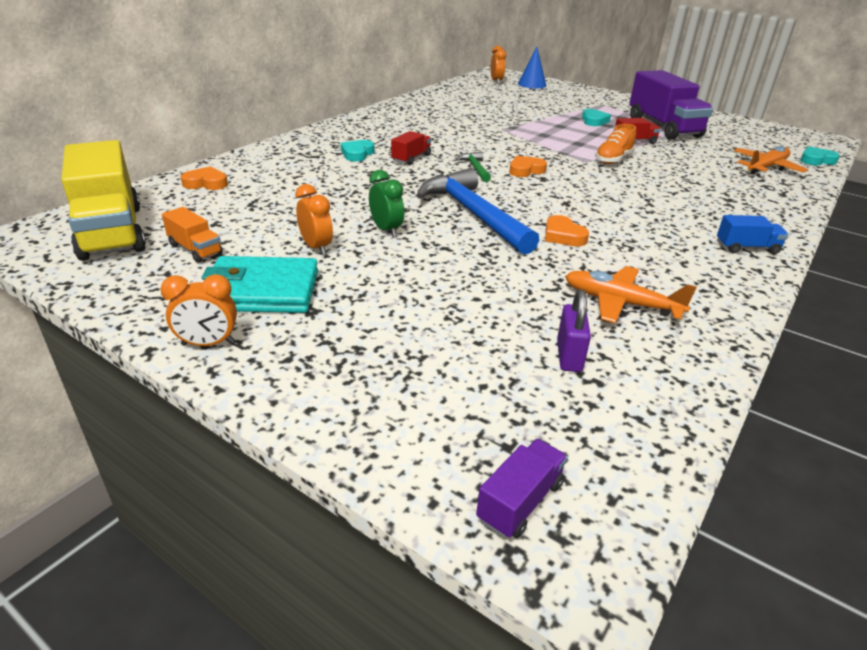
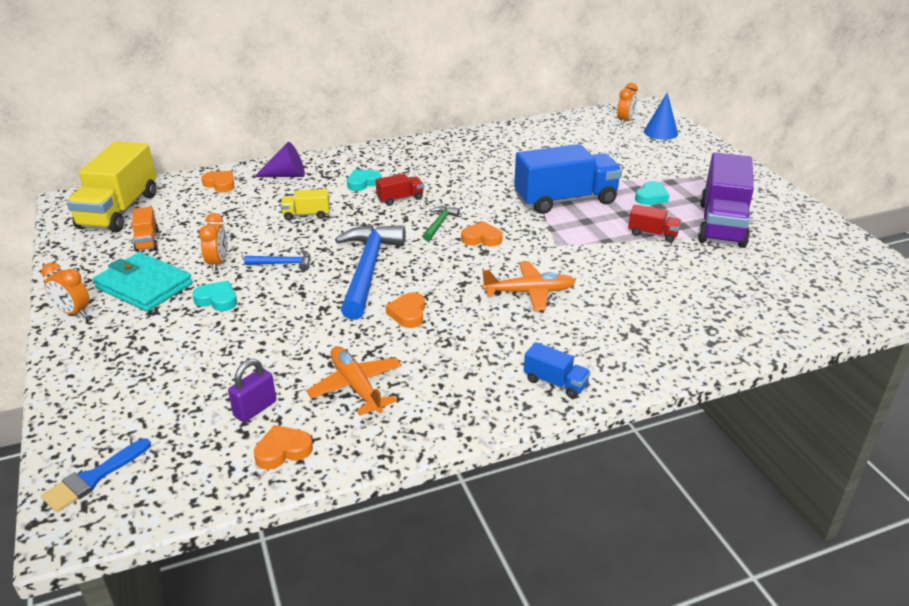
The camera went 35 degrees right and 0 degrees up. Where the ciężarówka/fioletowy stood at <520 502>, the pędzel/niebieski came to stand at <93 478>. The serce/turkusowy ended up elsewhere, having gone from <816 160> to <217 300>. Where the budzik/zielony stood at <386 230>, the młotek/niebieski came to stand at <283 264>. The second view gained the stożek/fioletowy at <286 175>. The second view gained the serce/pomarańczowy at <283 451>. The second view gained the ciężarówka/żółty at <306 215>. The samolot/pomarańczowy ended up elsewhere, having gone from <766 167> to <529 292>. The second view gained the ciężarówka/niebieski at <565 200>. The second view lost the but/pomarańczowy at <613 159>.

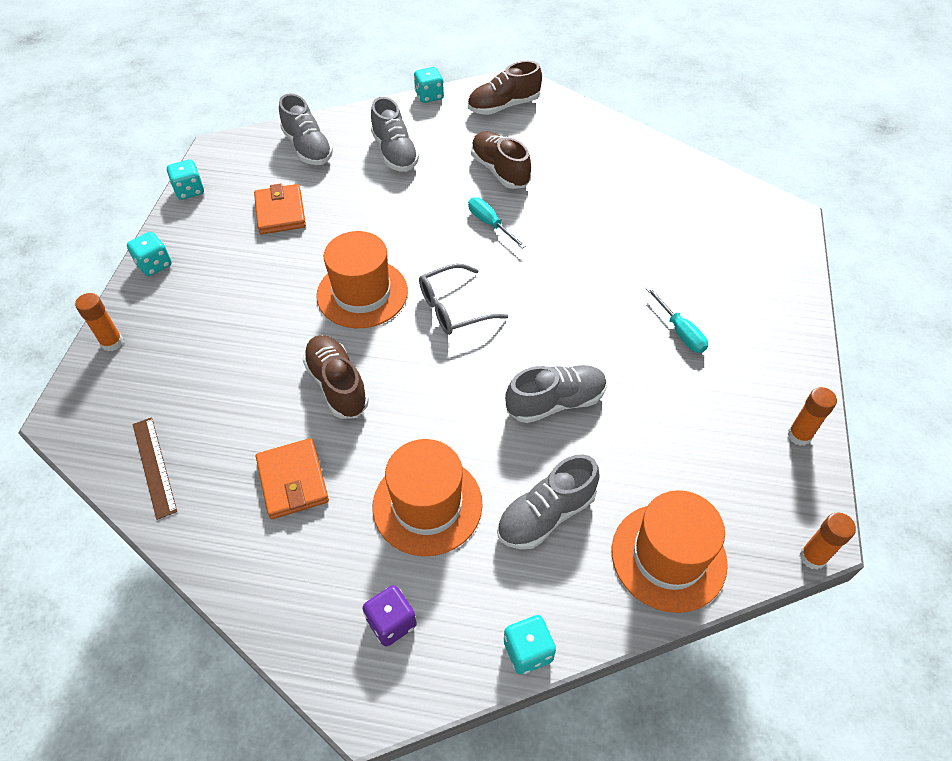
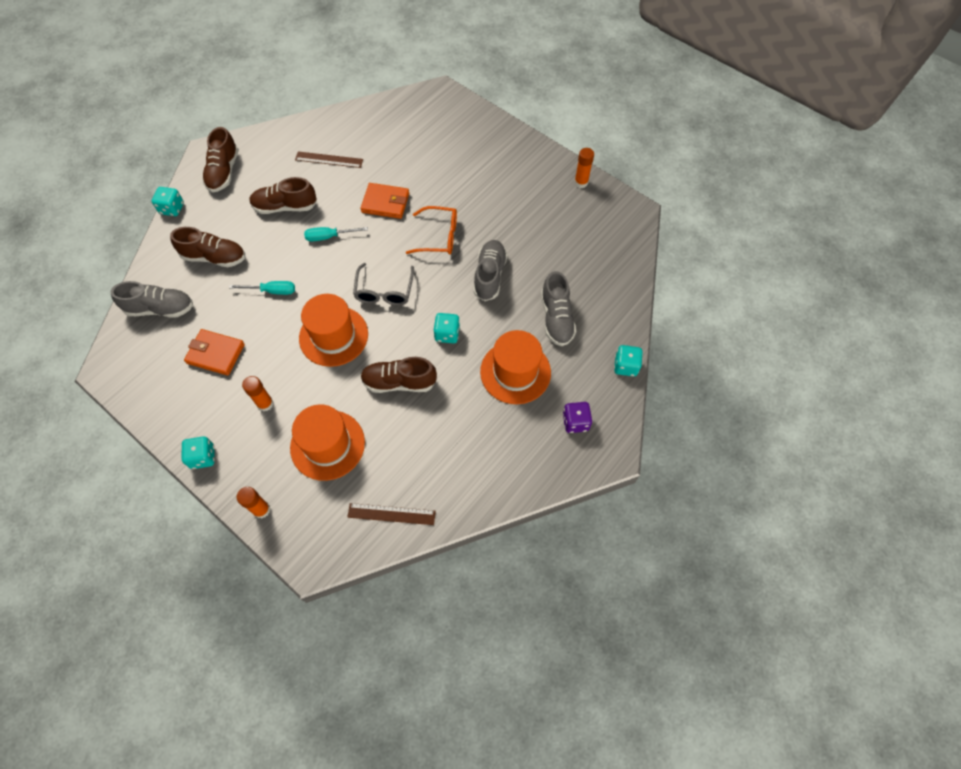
The camera went 60 degrees left and 10 degrees up. What was the but/szary at <395 152> turned into the but/brązowy at <214 257>. The śrubokręt/turkusowy ended up elsewhere, having gone from <680 331> to <272 291>. The klej w sztyfcie/pomarańczowy ended up elsewhere, having gone from <812 557> to <265 404>. The kapelusz/pomarańczowy ended up elsewhere, having gone from <668 556> to <327 445>. The second view gained the linijka/brązowy at <329 159>. The portfel/pomarańczowy ended up elsewhere, having gone from <293 481> to <385 203>. The second view gained the okulary/pomarańczowy at <439 237>. The kostka do gry/turkusowy ended up elsewhere, having gone from <189 191> to <447 334>.

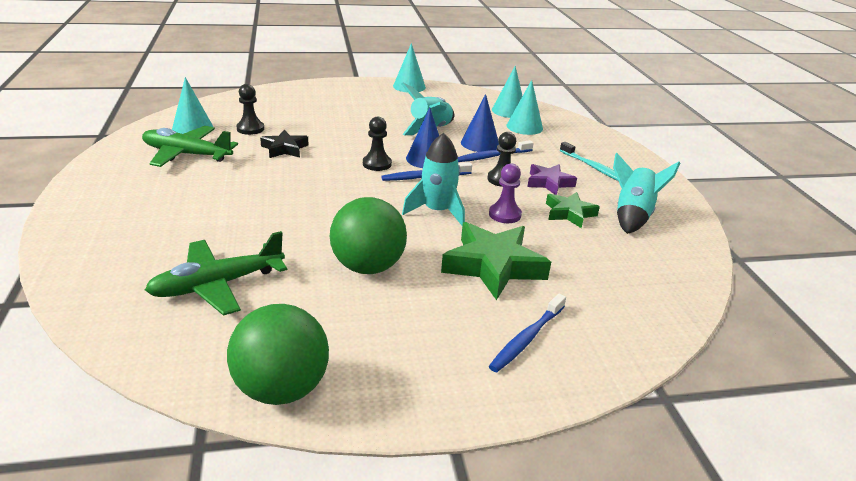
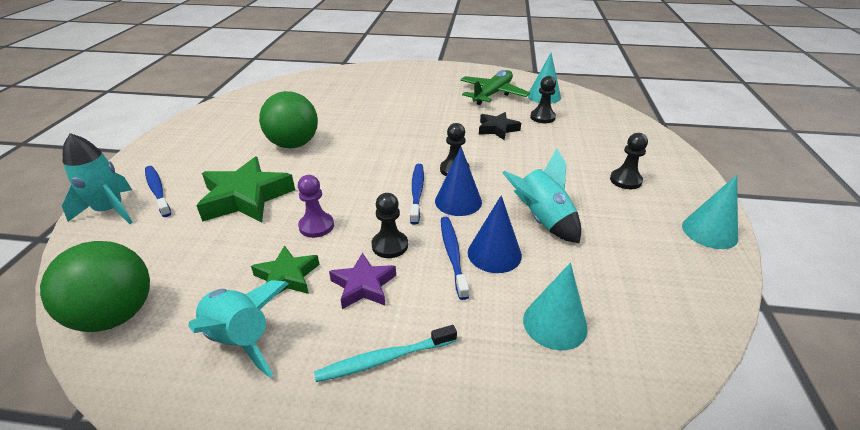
The camera went 110 degrees right and 5 degrees up. The piłka/zielony ended up elsewhere, having gone from <282 388> to <116 315>. The rakieta/turkusowy ended up elsewhere, having gone from <437 211> to <110 210>. The second view gained the pionek/czarny at <625 180>. The second view lost the samolot/zielony at <217 285>. The second view lost the stożek/turkusowy at <509 111>.

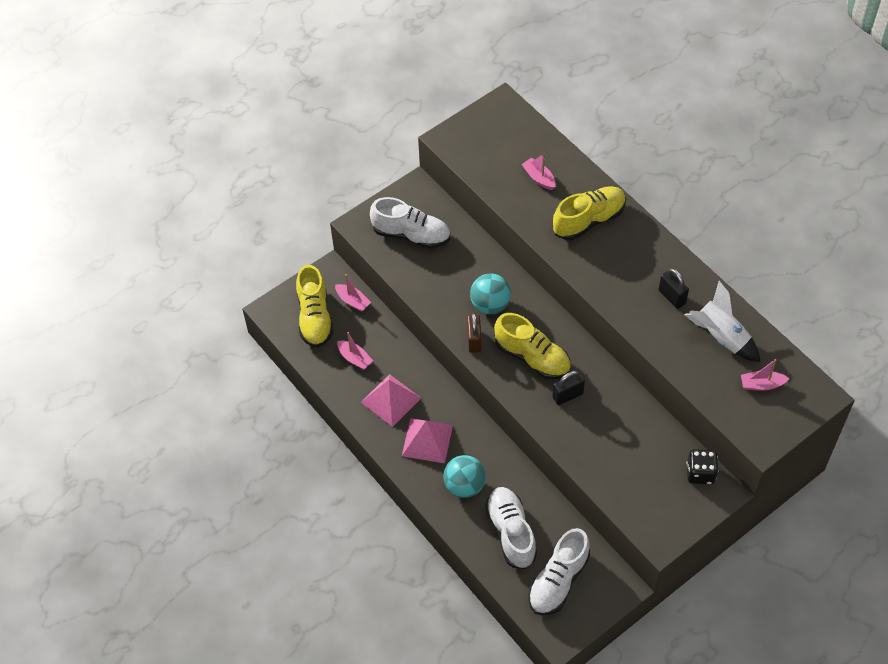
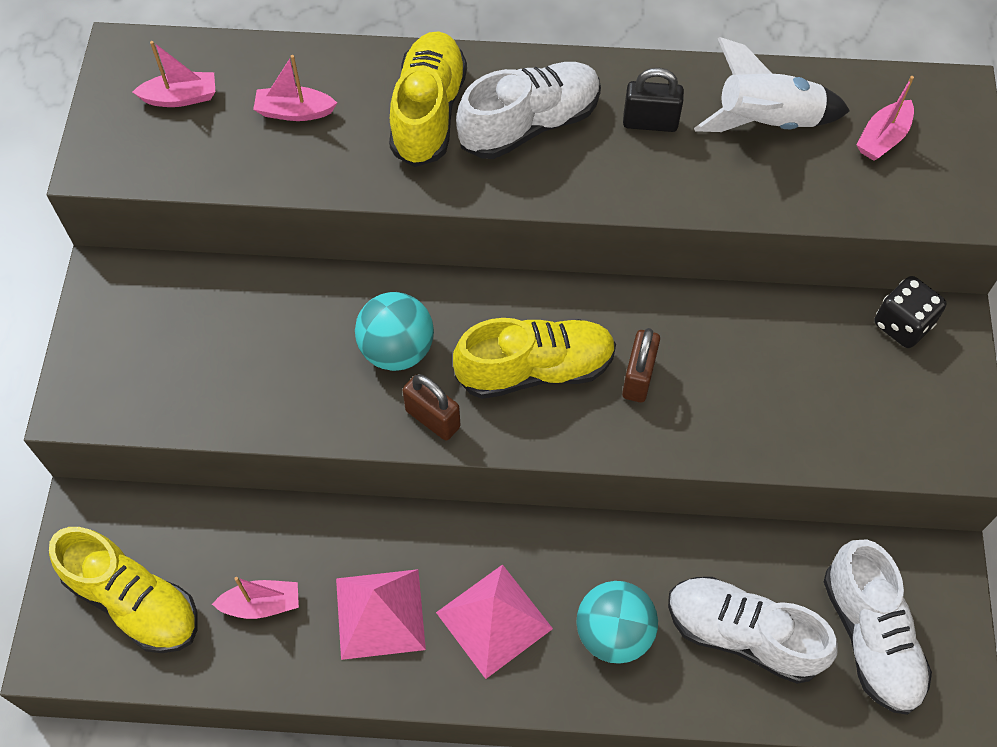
The camera went 50 degrees left and 5 degrees up. The łódka/różowy ended up elsewhere, having gone from <353 301> to <181 97>. The but/biały ended up elsewhere, having gone from <411 235> to <530 124>. What was the kłódka/czarny at <567 395> turned into the kłódka/brązowy at <638 378>.

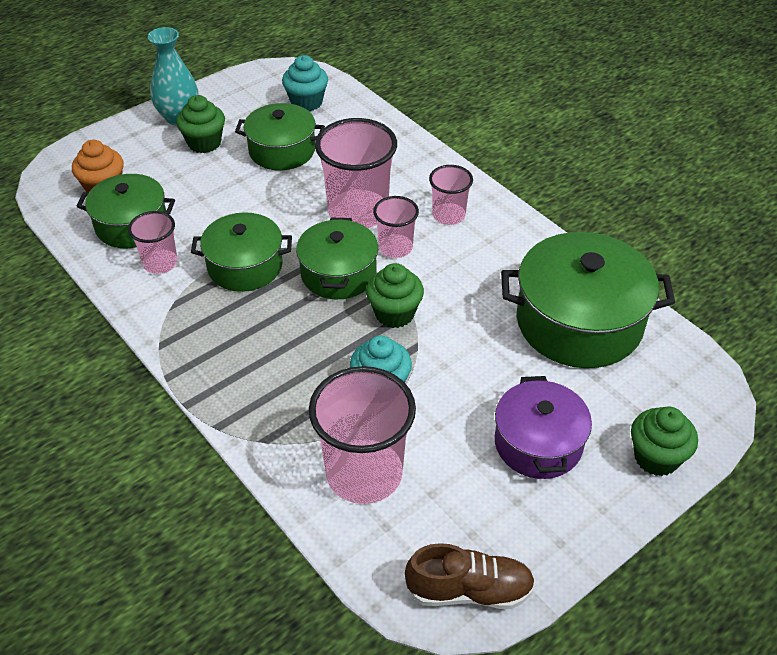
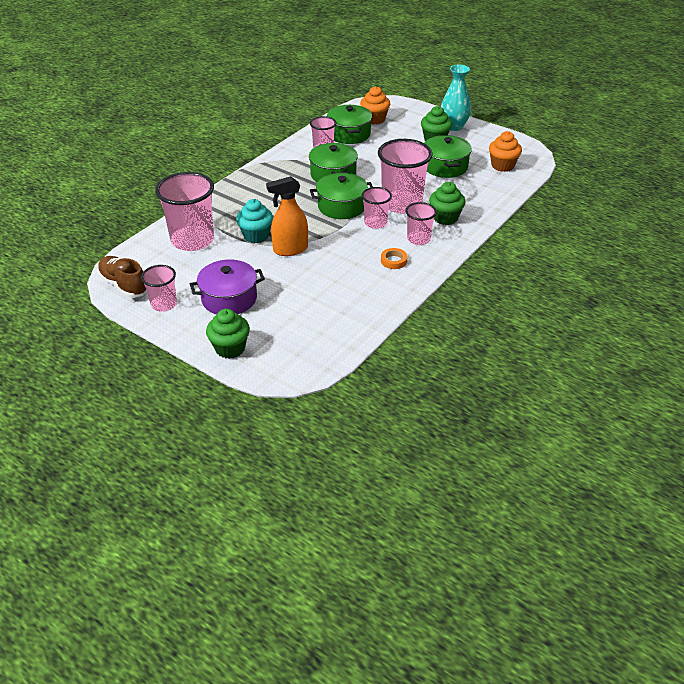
The camera went 75 degrees right and 5 degrees down. The but/brązowy at <469 590> ended up facing another way, 150 degrees clockwise from before. The second view gained the szklanka/różowy at <164 304>. The second view gained the spryskiwacz/pomarańczowy at <290 249>. The second view gained the taśma klejąca/pomarańczowy at <393 261>. The muffinka/zielony ended up elsewhere, having gone from <394 313> to <445 218>. What was the muffinka/turkusowy at <306 102> turned into the muffinka/pomarańczowy at <502 166>. The second view lost the garnek/zielony at <579 322>.

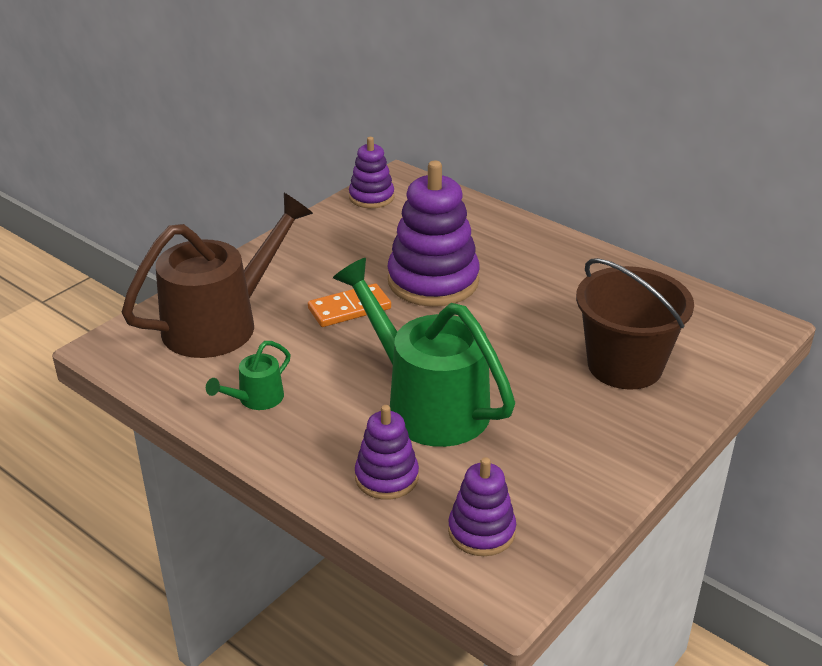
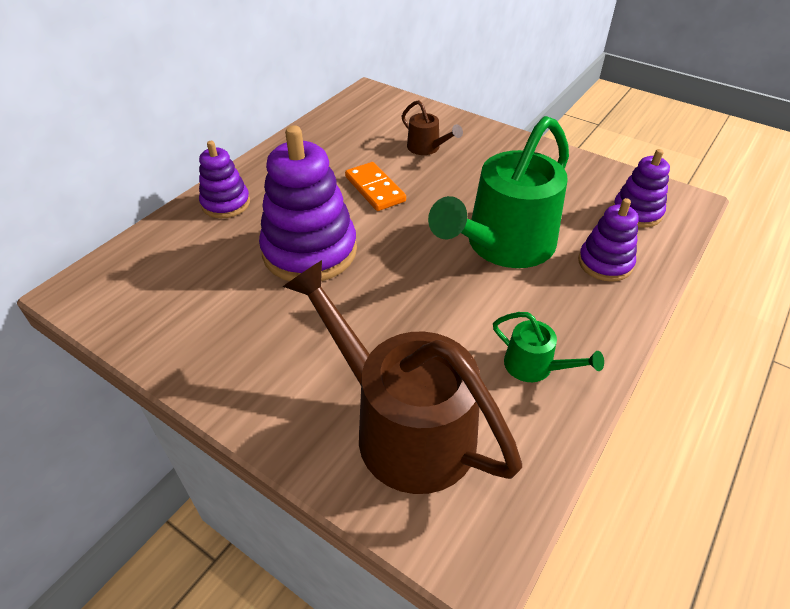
The camera went 95 degrees left and 10 degrees up. The zabawka nakładanka/fioletowy ended up elsewhere, having gone from <371 197> to <226 203>. The kostka domina/pomarańczowy ended up elsewhere, having gone from <349 309> to <375 189>. Where the wiadro/brązowy stood at <624 365>, the konewka/brązowy came to stand at <427 148>.

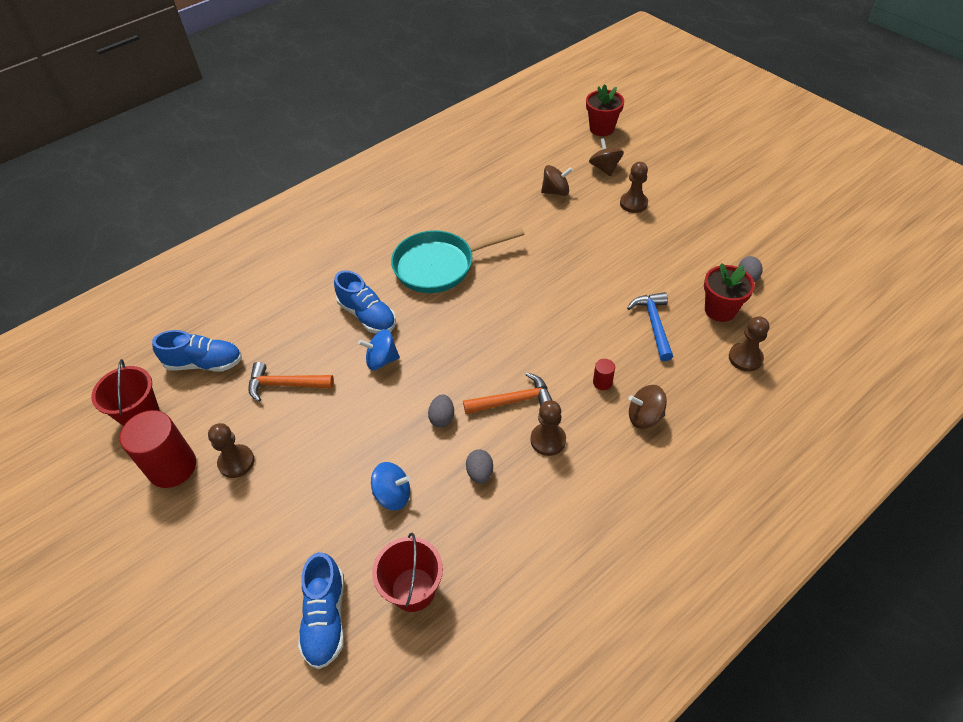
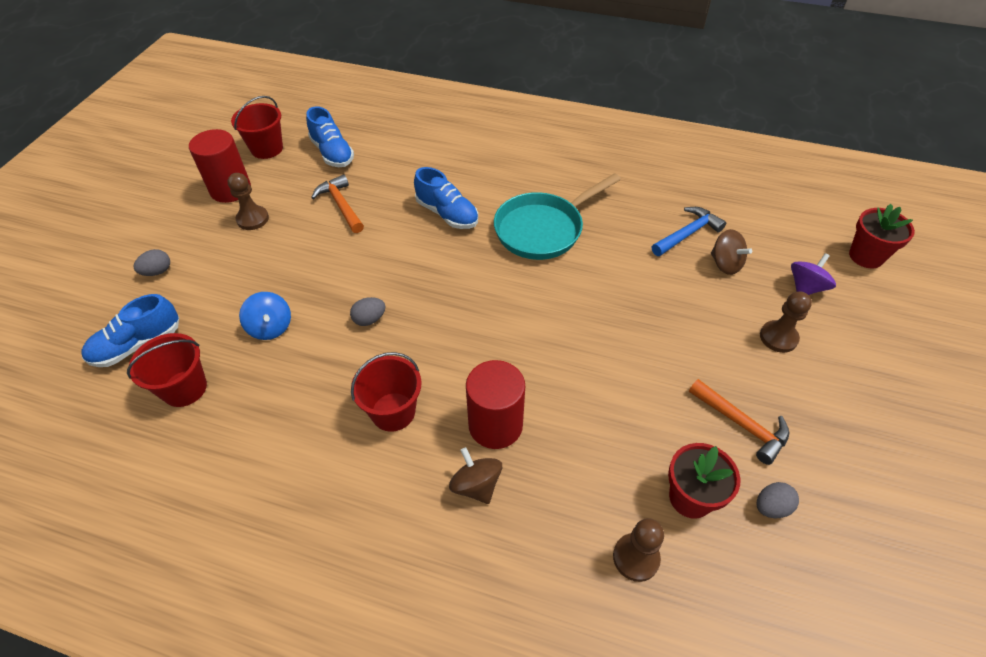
The camera went 55 degrees right and 0 degrees up. The jajko/szary ended up elsewhere, having gone from <480 473> to <157 271>. Where the pionek/brązowy stood at <548 440>, the wiadro/czerwony came to stand at <393 412>. The but/niebieski at <367 315> ended up facing another way, 60 degrees counterclockwise from before. The size of the walec/czerwony at <602 382> changed by a factor of 2.34. The patelnia/turkusowy at <439 266> ended up facing another way, 75 degrees counterclockwise from before. The młotek/niebieski ended up elsewhere, having gone from <653 324> to <687 233>. The młotek/pomarańczowy ended up elsewhere, having gone from <513 400> to <742 424>. What was the bączek/brązowy at <605 168> turned into the bączek/fioletowy at <805 287>. The second view lost the bączek/niebieski at <381 360>.

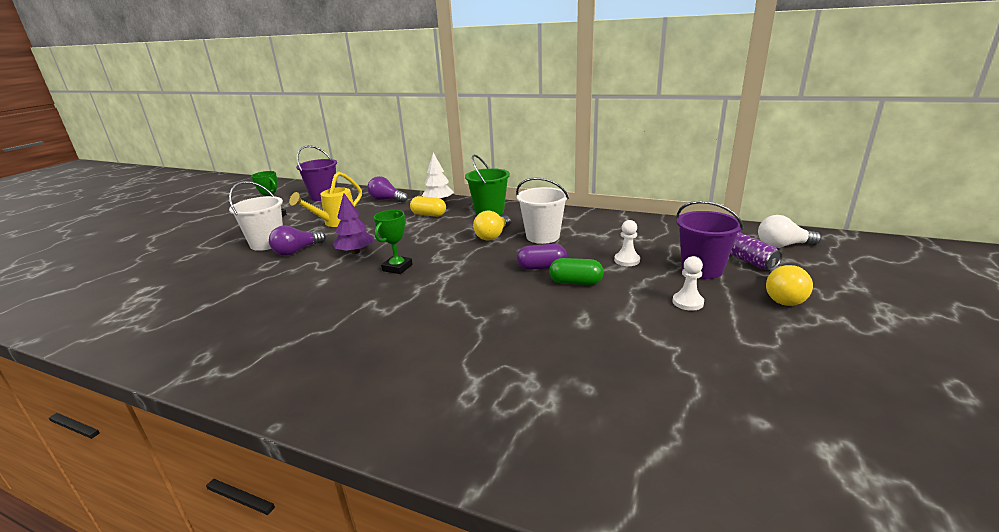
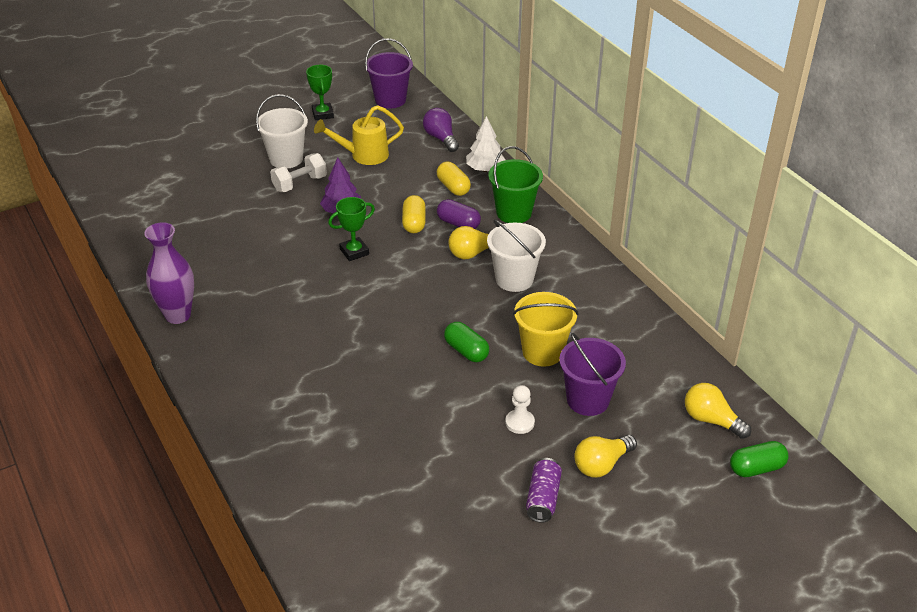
The camera went 35 degrees right and 15 degrees up. The second view gained the wazon/fioletowy at <178 315>. Where the żarówka/fioletowy stood at <297 251>, the hantel/biały came to stand at <300 184>. The second view gained the kapsułka/żółty at <414 223>. The kapsułka/fioletowy ended up elsewhere, having gone from <541 267> to <458 224>. Where the pionek/biały stood at <627 260>, the wiadro/żółty came to stand at <542 352>. The puszka/fioletowy ended up elsewhere, having gone from <749 261> to <543 498>. What was the żarówka/biały at <782 246> turned into the żarówka/żółty at <711 420>. The second view gained the kapsułka/zielony at <756 468>.

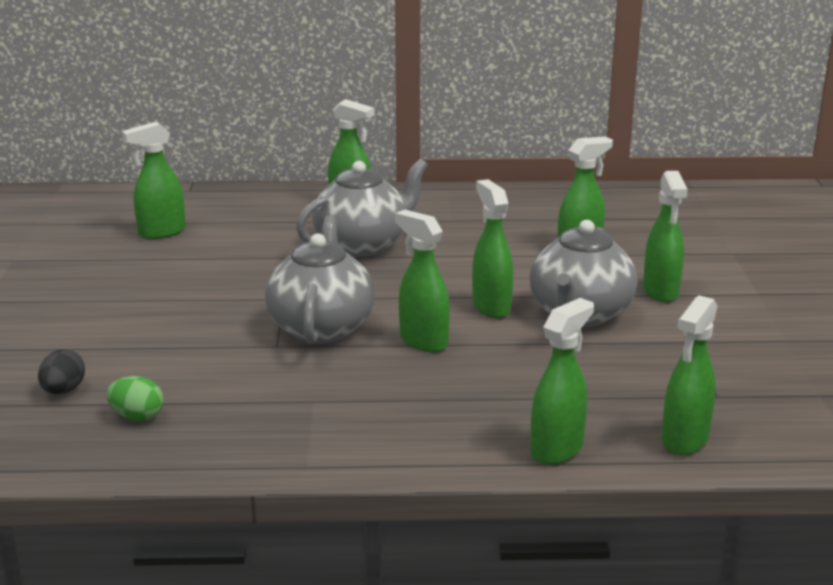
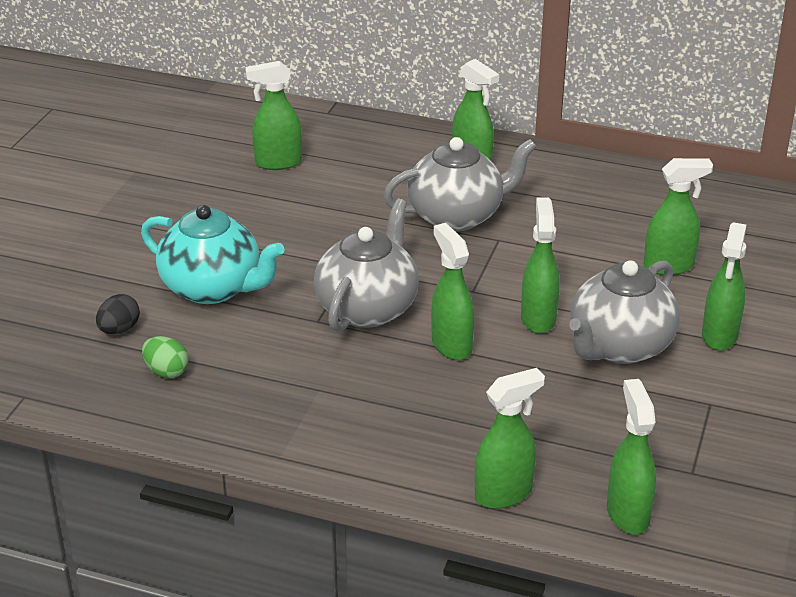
The camera went 20 degrees right and 10 degrees up. The second view gained the imbryk/turkusowy at <213 288>. The spryskiwacz/zielony at <684 440> ended up facing another way, 120 degrees clockwise from before.

